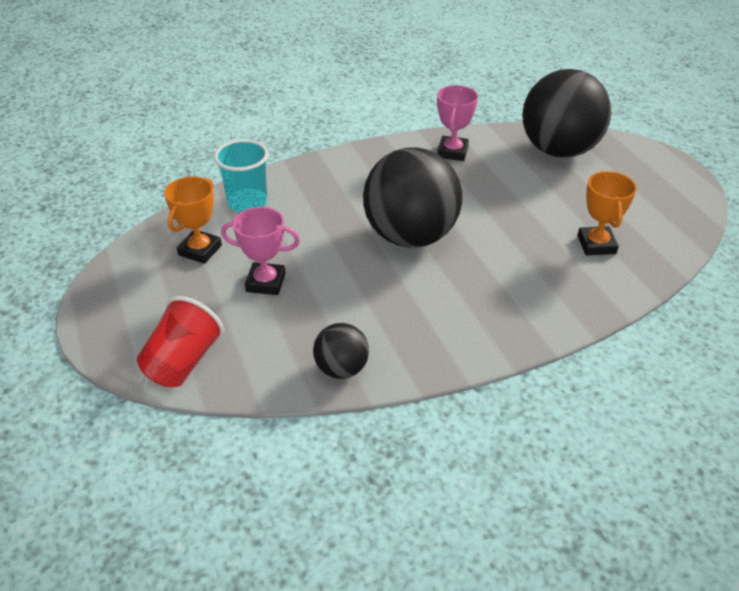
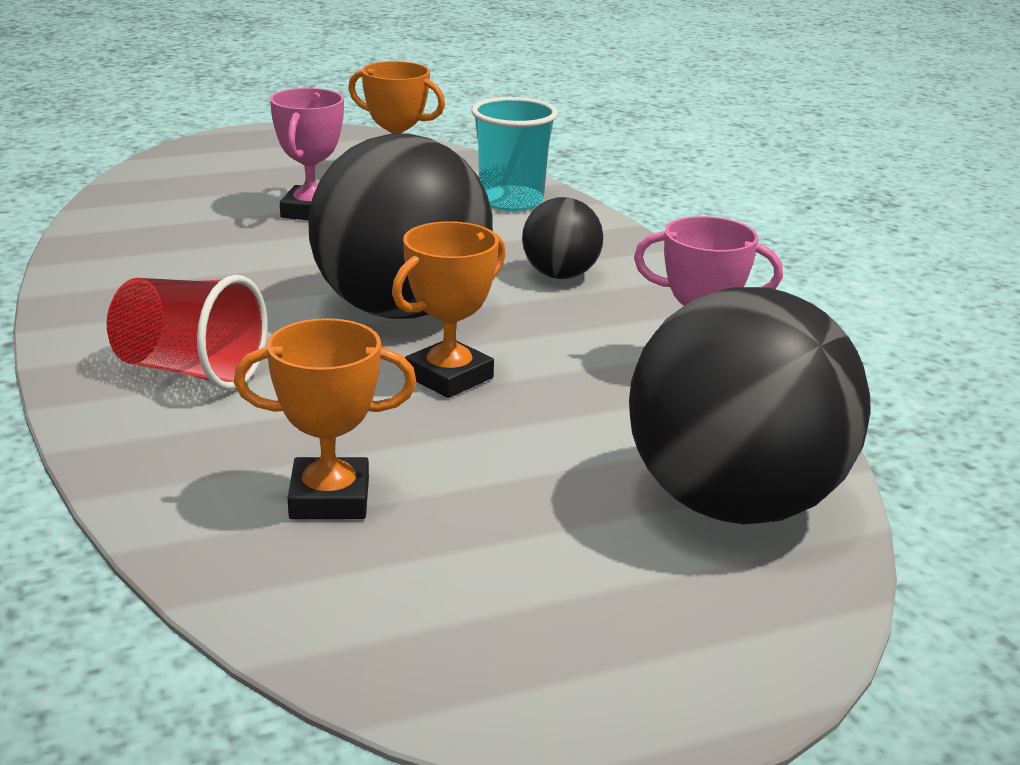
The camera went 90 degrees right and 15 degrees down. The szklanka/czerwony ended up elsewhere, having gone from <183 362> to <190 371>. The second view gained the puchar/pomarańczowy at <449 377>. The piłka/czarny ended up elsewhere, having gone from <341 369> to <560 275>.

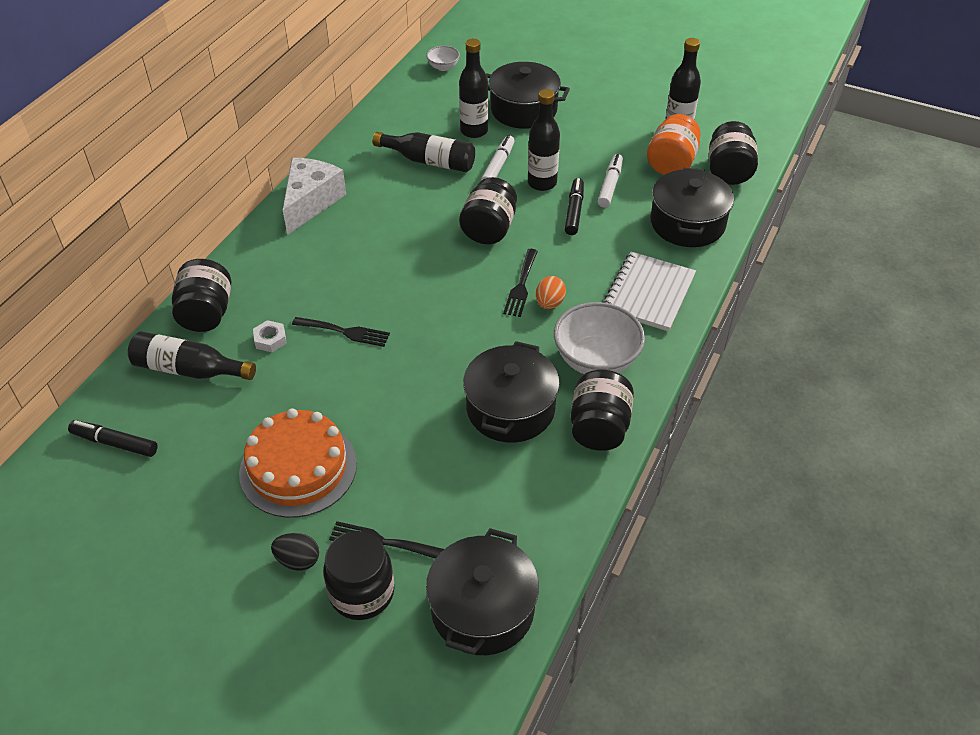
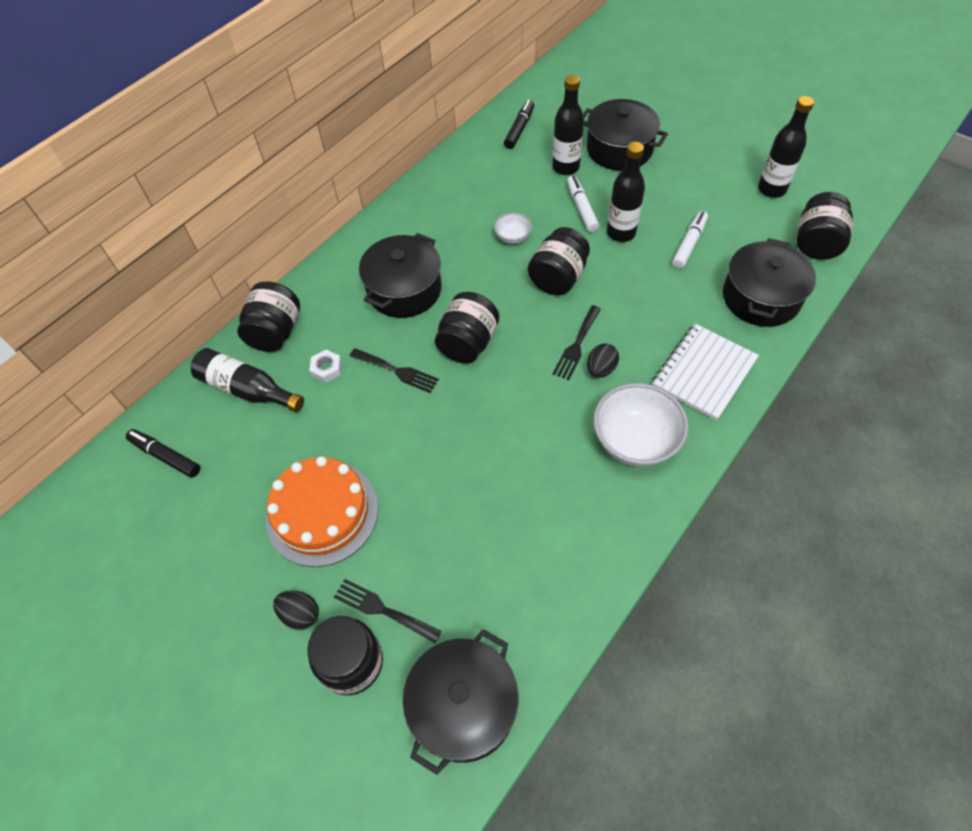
The camera went 15 degrees right and 10 degrees up. The garnek/czarny ended up elsewhere, having gone from <510 409> to <404 290>. The słoik/czarny ended up elsewhere, having gone from <599 427> to <468 343>. The miska/biały ended up elsewhere, having gone from <443 67> to <513 237>. The flamaster/czarny ended up elsewhere, having gone from <574 211> to <519 129>. The flamaster/biały at <498 165> ended up facing another way, 45 degrees counterclockwise from before. What was the jajko/pomarańczowy at <549 303> turned into the jajko/czarny at <601 369>. The second view lost the ser/biały at <311 202>. The second view lost the butelka/czarny at <429 161>. The second view lost the słoik/pomarańczowy at <671 163>.

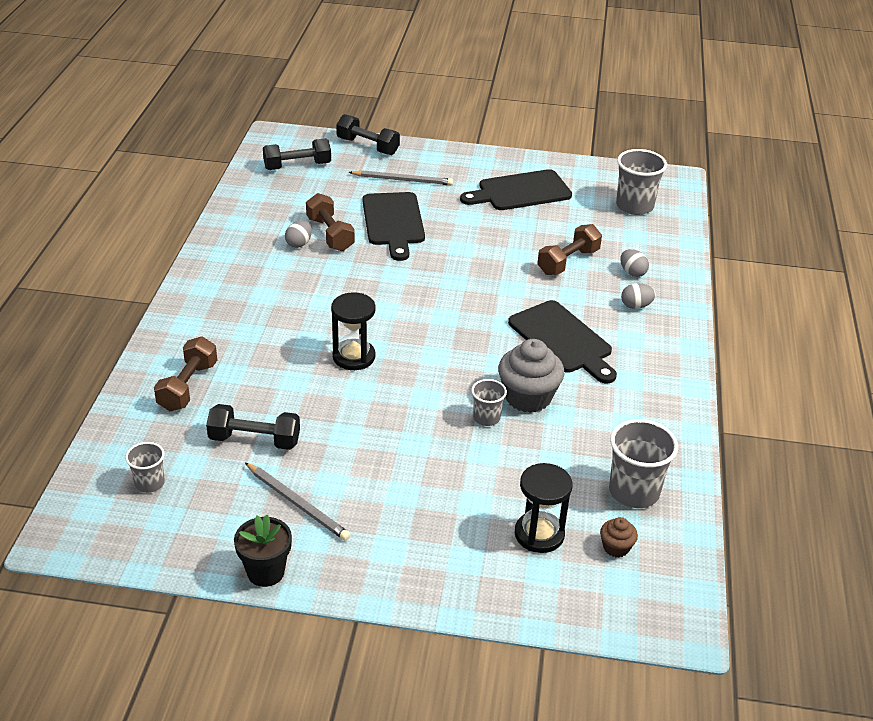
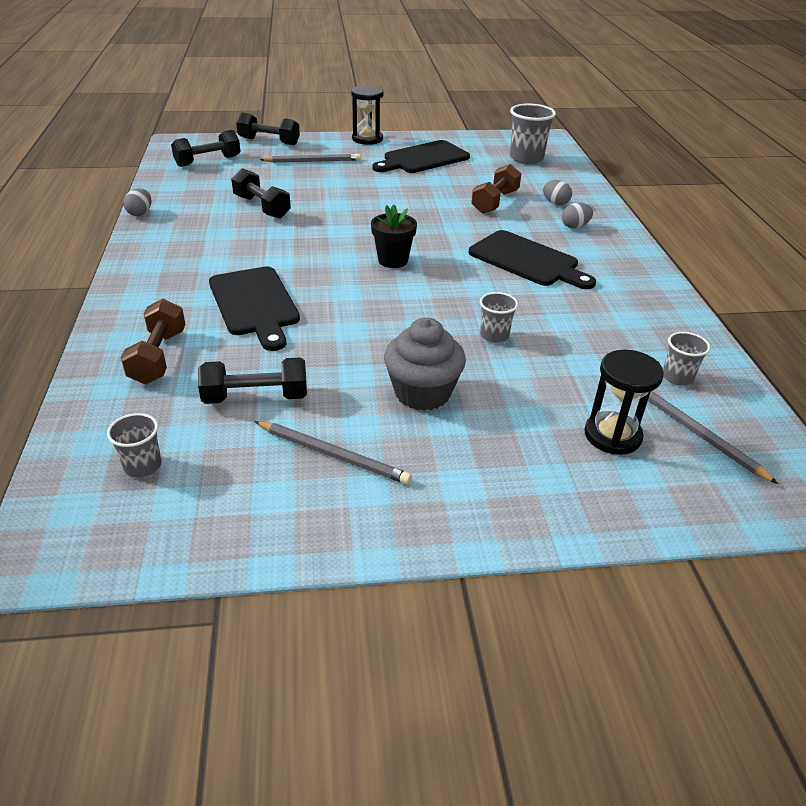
The camera went 15 degrees left and 0 degrees up. The jajko/szary ended up elsewhere, having gone from <299 244> to <140 213>. The deska do krojenia/czarny ended up elsewhere, having gone from <393 222> to <255 304>. What was the hantel/brązowy at <330 234> turned into the hantel/czarny at <262 207>. The klepsydra/czarny ended up elsewhere, having gone from <354 357> to <367 139>. The doniczka/czarny ended up elsewhere, having gone from <265 572> to <393 260>. The muffinka/szary ended up elsewhere, having gone from <528 397> to <422 393>. Where the muffinka/brązowy stood at <616 547>, the ołówek/szary came to stand at <696 433>. The size of the szklanka/szary at <634 491> changed by a factor of 0.57.

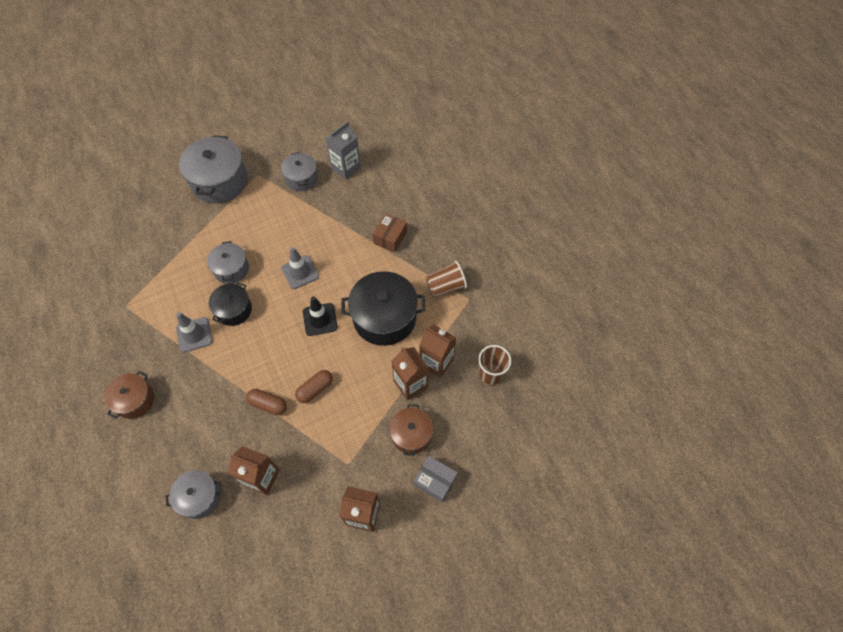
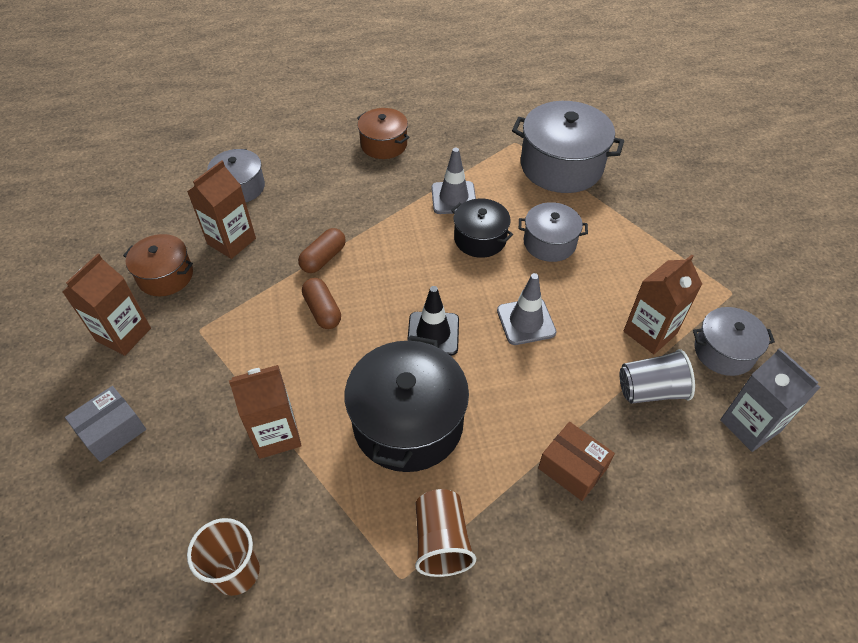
The camera went 105 degrees right and 10 degrees down. The garnek/brązowy ended up elsewhere, having gone from <411 434> to <165 276>. The garnek/szary ended up elsewhere, having gone from <219 181> to <561 166>. The second view gained the szklanka/szary at <650 390>. The karton mleka/brązowy ended up elsewhere, having gone from <436 362> to <650 332>.

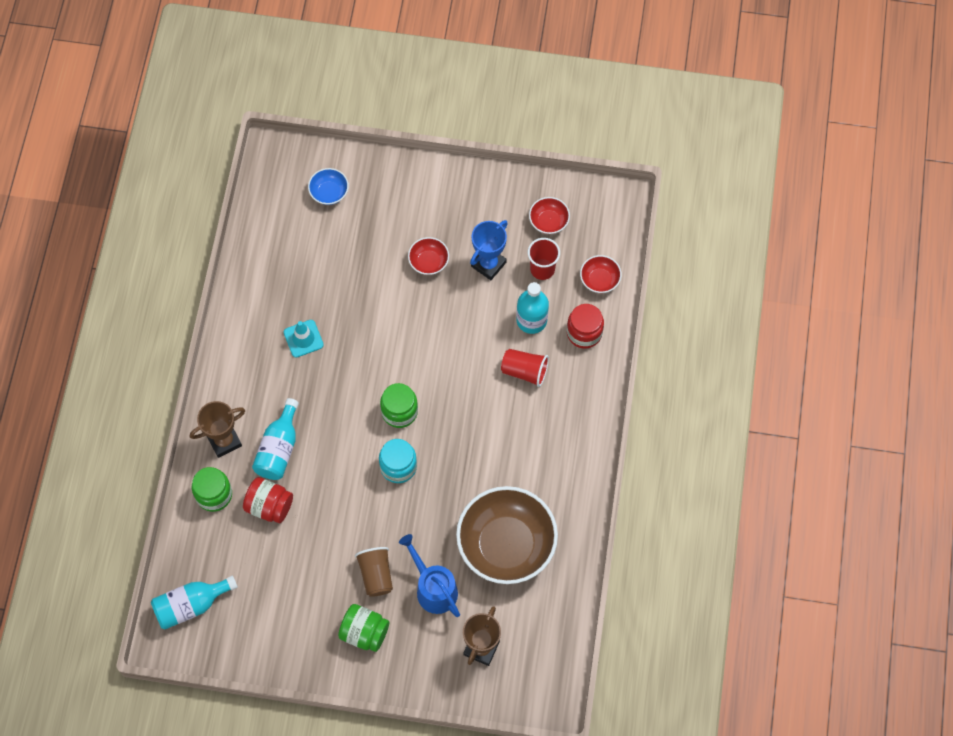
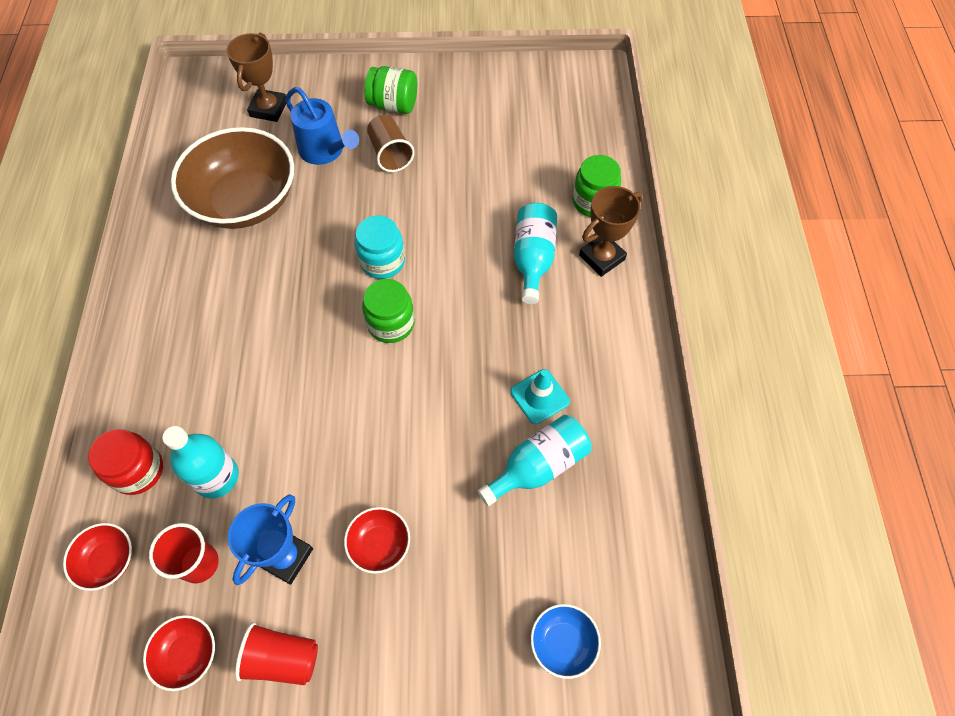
The camera went 170 degrees right and 5 degrees down. The szklanka/czerwony ended up elsewhere, having gone from <524 371> to <282 658>. The butelka/turkusowy ended up elsewhere, having gone from <191 605> to <538 466>. The second view lost the słoik/czerwony at <269 506>.

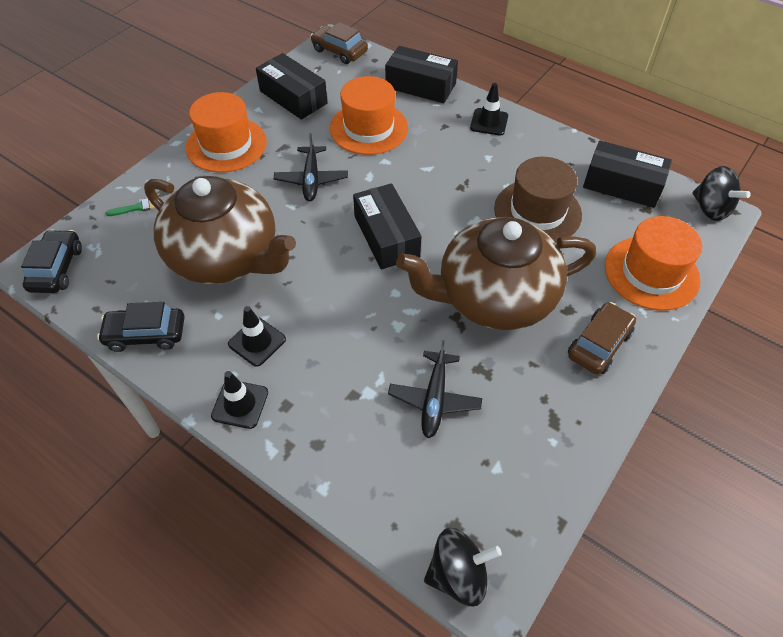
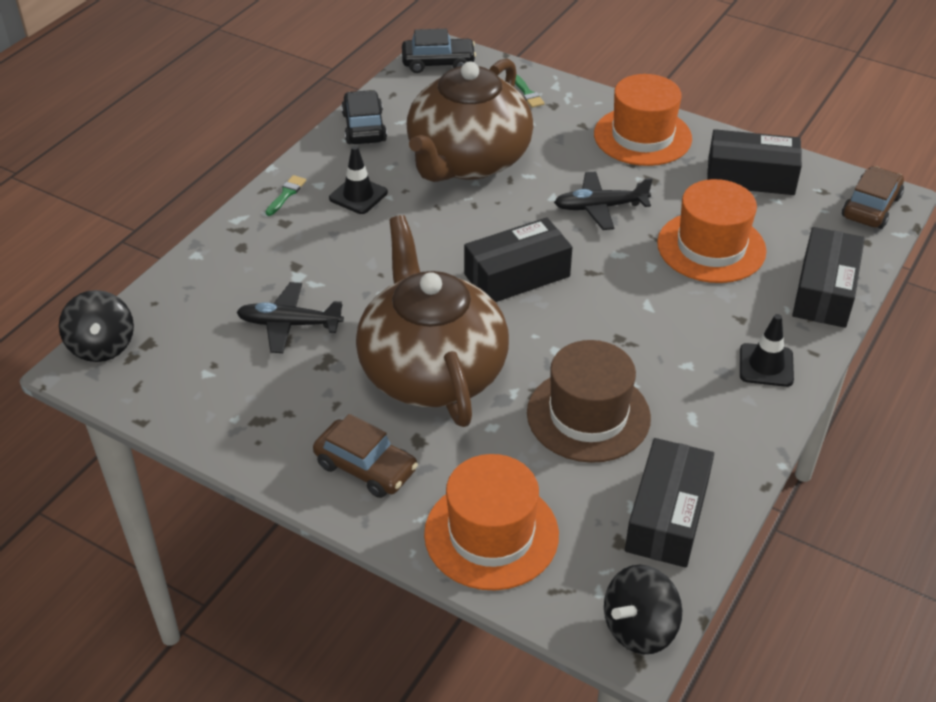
The camera went 85 degrees right and 10 degrees down. Where the pachołek/czarny stood at <240 404>, the pędzel/zielony came to stand at <286 194>. The pudełko/czarny at <293 97> ended up facing another way, 60 degrees clockwise from before.

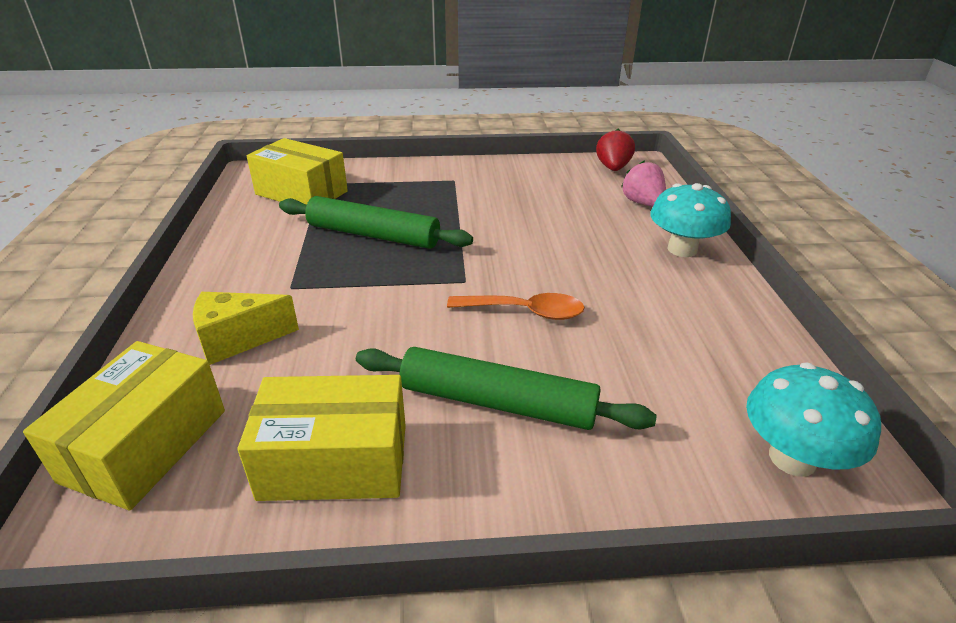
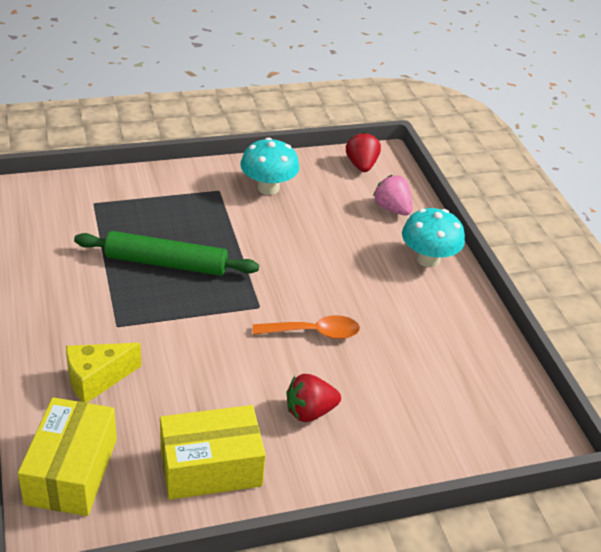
The camera went 15 degrees left and 5 degrees up. The grzyb/turkusowy ended up elsewhere, having gone from <792 458> to <268 188>. Where the wałek do ciasta/zielony stood at <497 402>, the truskawka/czerwony came to stand at <310 411>. The second view lost the pudełko/żółty at <301 193>.

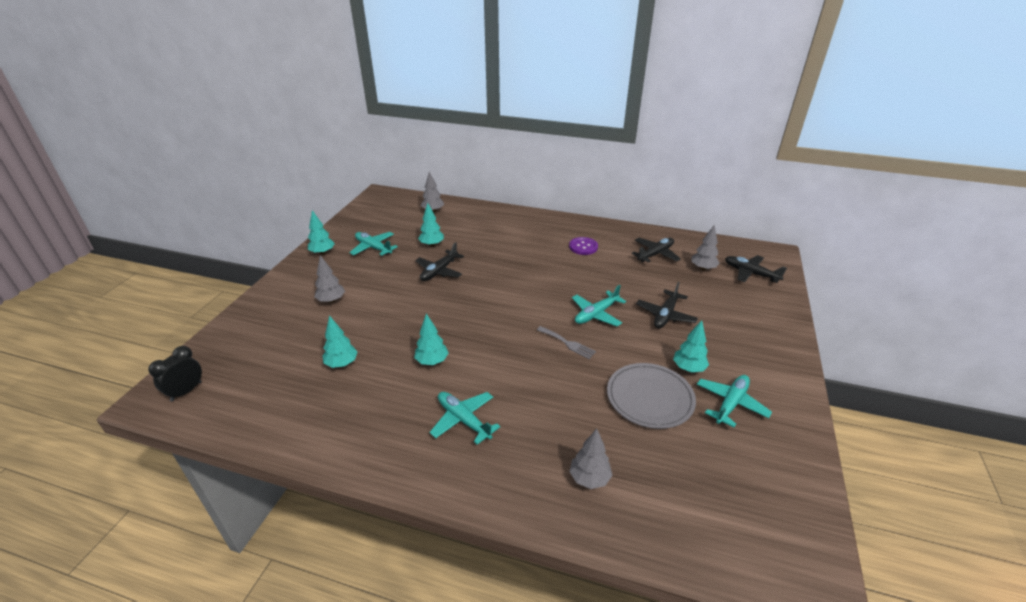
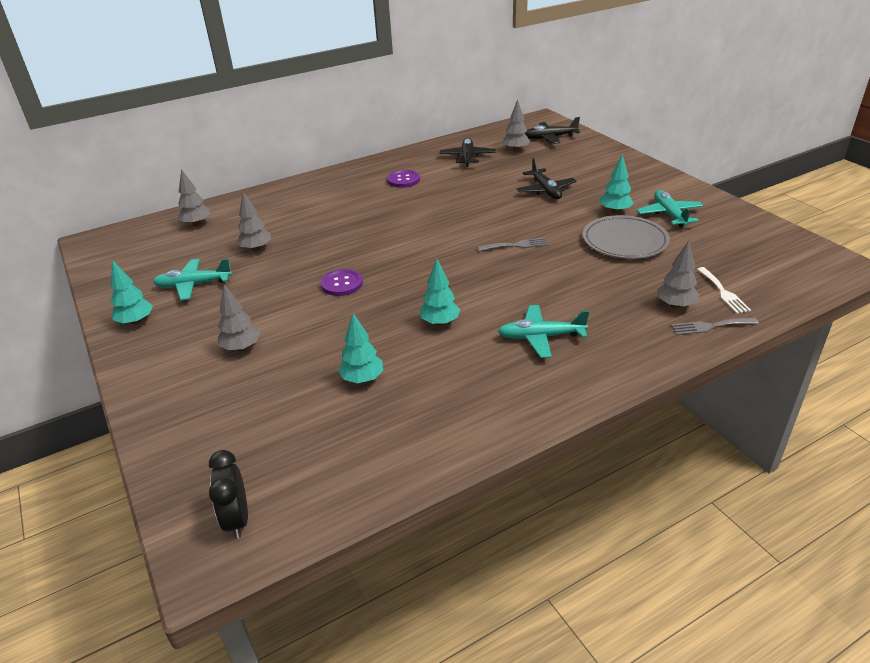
The camera went 45 degrees left and 0 degrees up. What was the drzewko/turkusowy at <432 245> turned into the drzewko/szary at <256 249>. The second view gained the guzik/fioletowy at <342 284>. The second view gained the widelec/szary at <710 326>. The second view gained the widelec/biały at <723 292>. The second view lost the samolot/czarny at <439 271>. The second view lost the samolot/turkusowy at <596 314>.

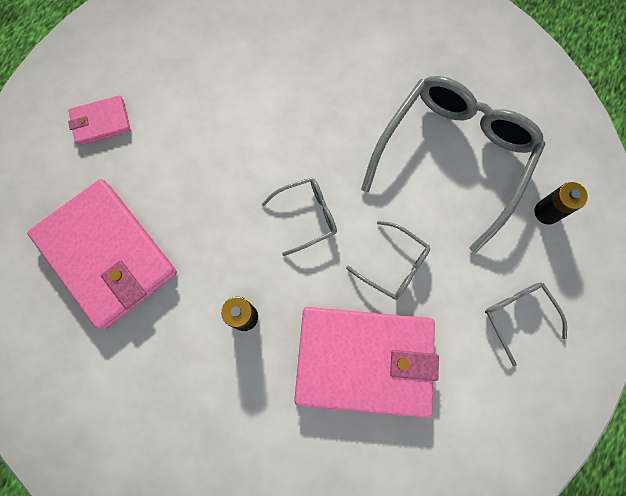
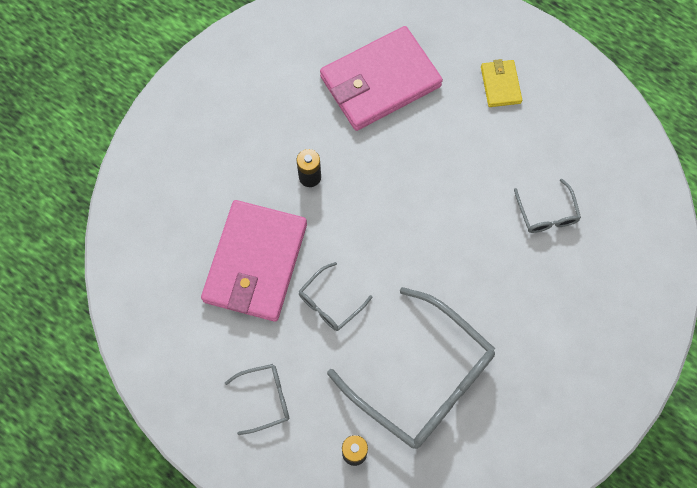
The camera went 100 degrees right and 5 degrees down. What was the portfel/różowy at <101 122> turned into the portfel/żółty at <500 85>. The okulary/szary ended up elsewhere, having gone from <306 216> to <546 213>.

